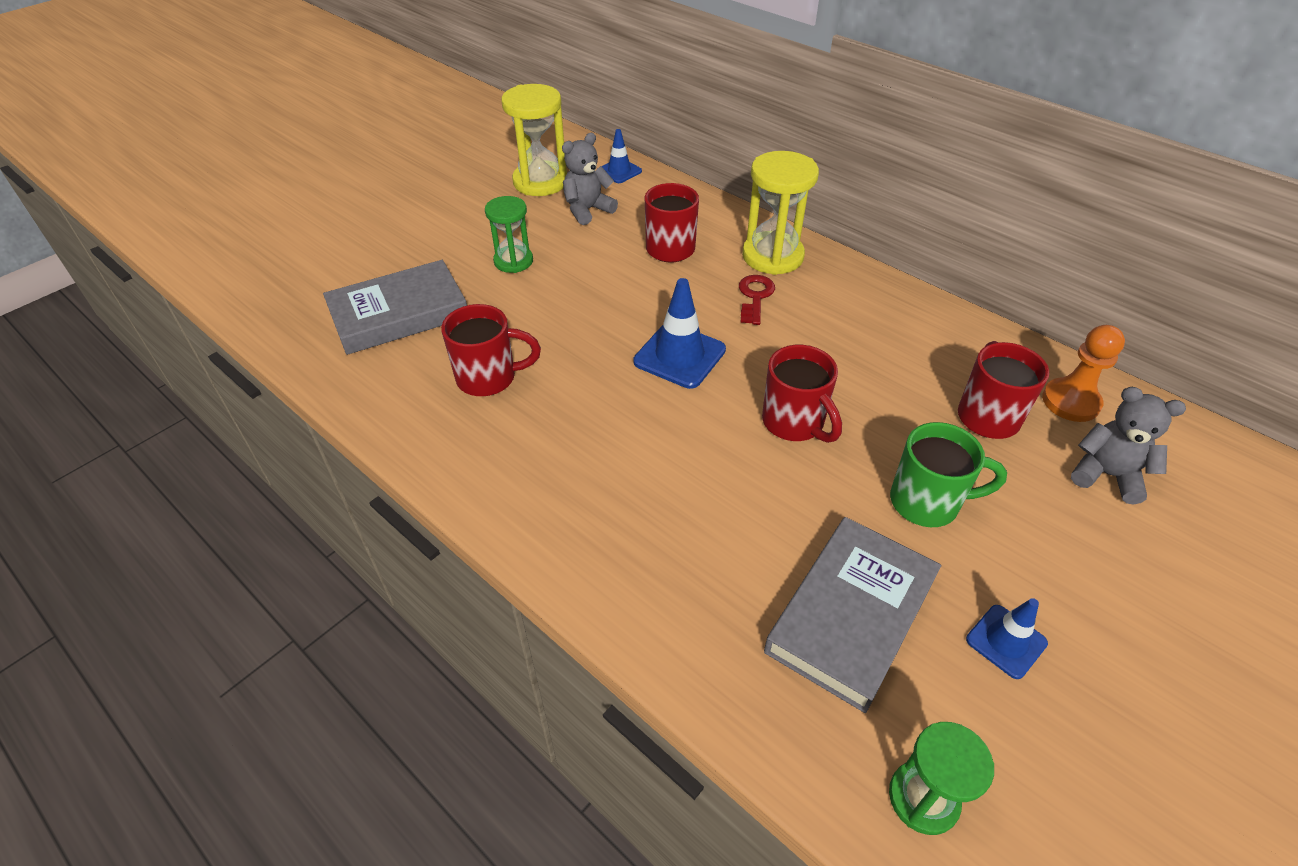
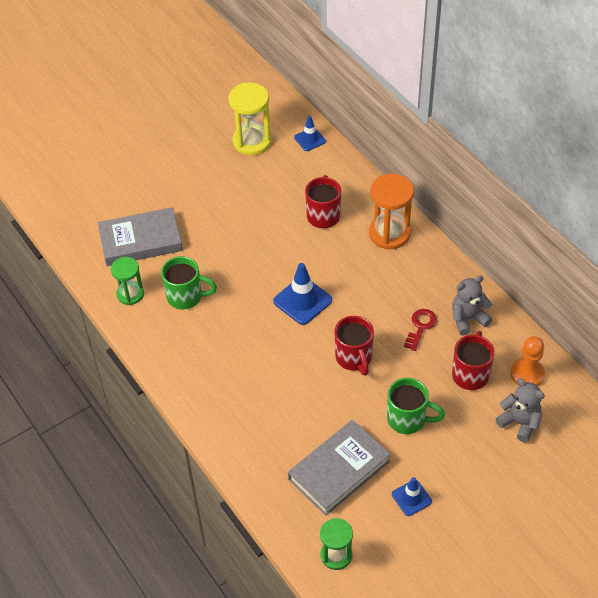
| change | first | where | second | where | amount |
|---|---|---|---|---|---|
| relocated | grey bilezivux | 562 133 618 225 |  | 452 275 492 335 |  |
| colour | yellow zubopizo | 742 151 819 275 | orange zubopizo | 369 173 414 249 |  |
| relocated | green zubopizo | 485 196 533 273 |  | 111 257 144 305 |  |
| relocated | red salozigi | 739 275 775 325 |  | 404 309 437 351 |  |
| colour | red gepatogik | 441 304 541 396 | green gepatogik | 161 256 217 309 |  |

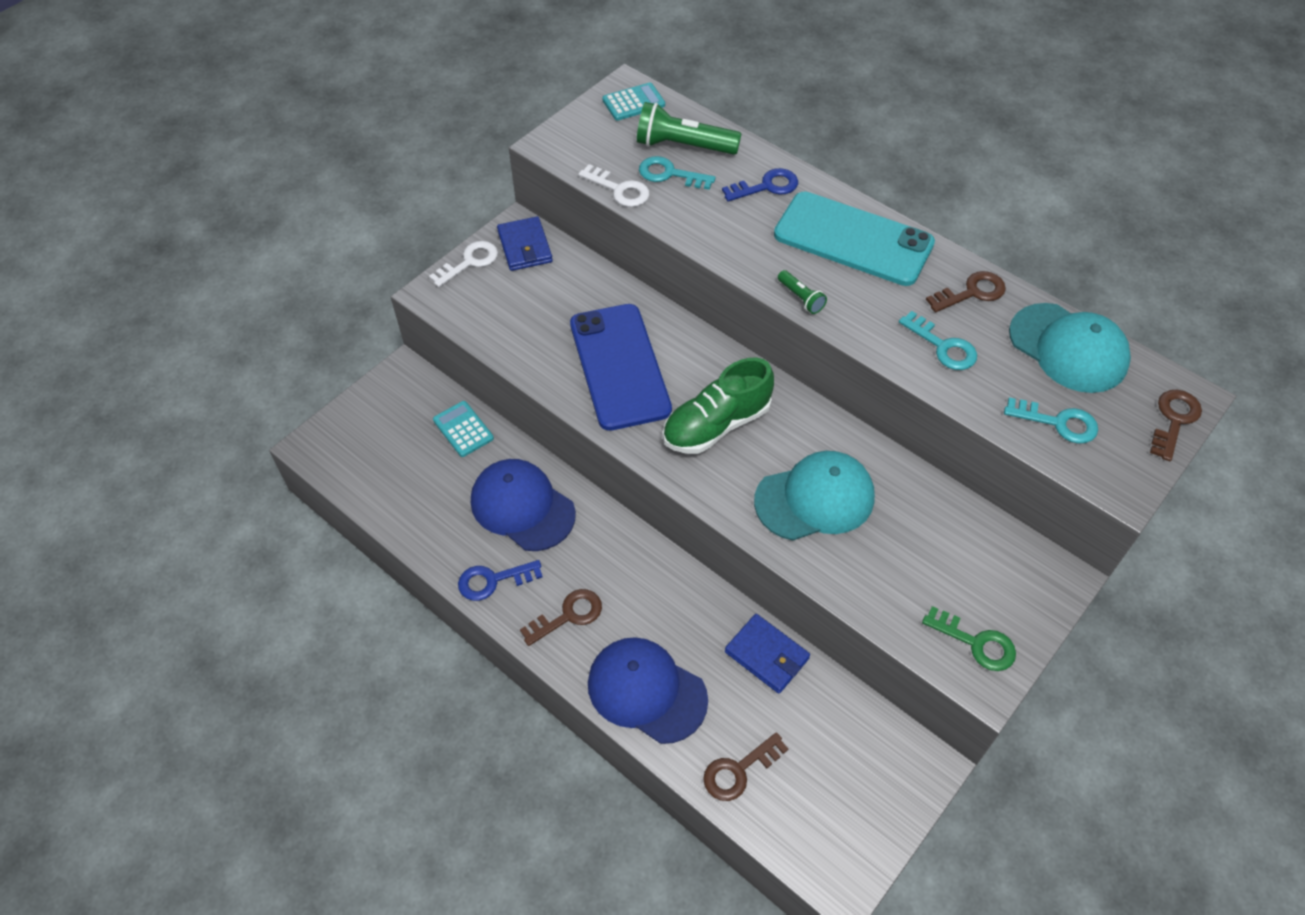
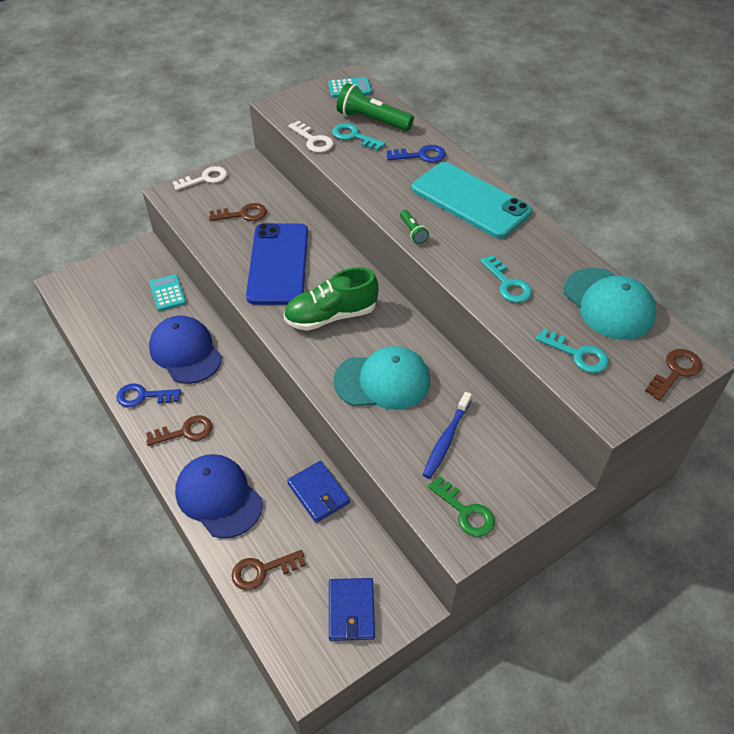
| change | first | where | second | where | amount |
|---|---|---|---|---|---|
| relocated | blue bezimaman | 497 216 553 271 |  | 329 578 375 641 |  |
| relocated | brown salozigi | 926 271 1006 313 |  | 209 203 267 221 |  |
| appeared |  |  | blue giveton | 423 392 472 479 |  |

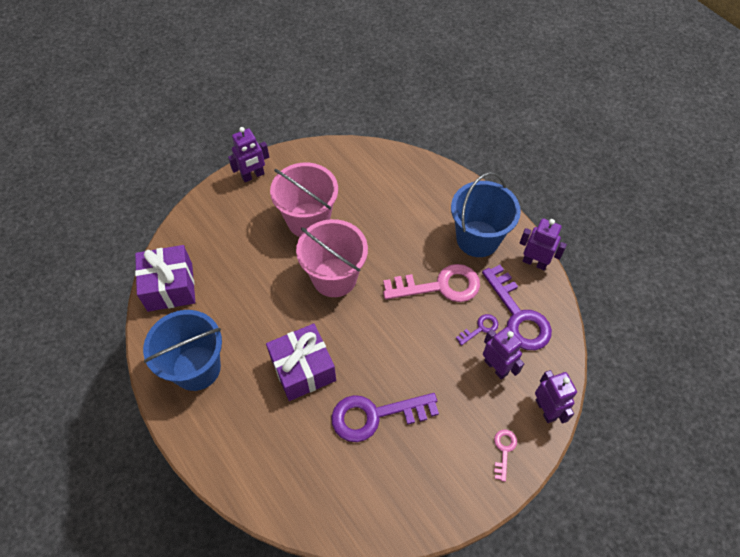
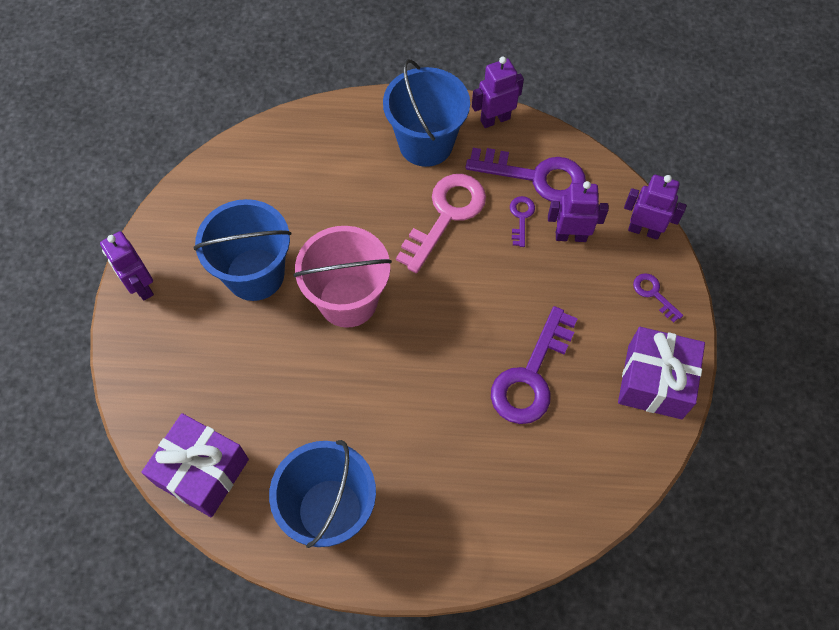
| change | first | where | second | where | amount |
|---|---|---|---|---|---|
| spun | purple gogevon | 228 127 269 182 |  | 100 231 154 301 | 135 degrees clockwise |
| colour | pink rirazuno | 270 163 338 237 | blue rirazuno | 193 199 291 301 |  |
| relocated | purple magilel | 266 324 336 401 |  | 618 327 705 419 |  |
| colour | pink salozigi | 494 430 517 482 | purple salozigi | 633 273 683 323 |  |

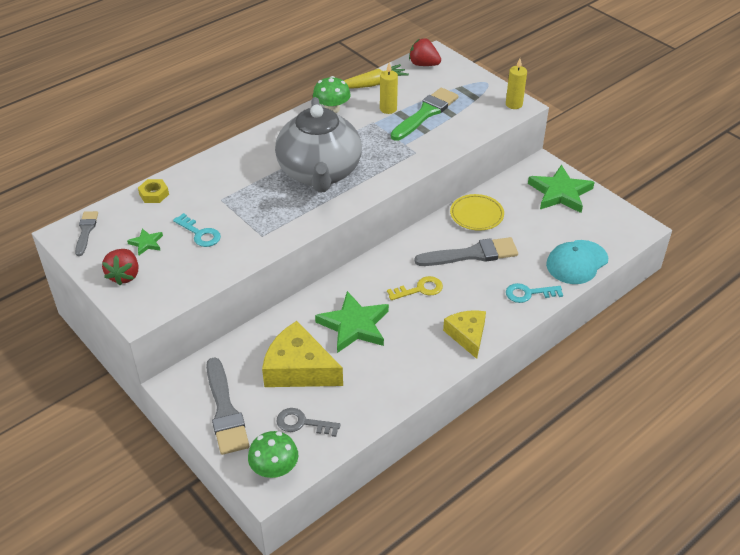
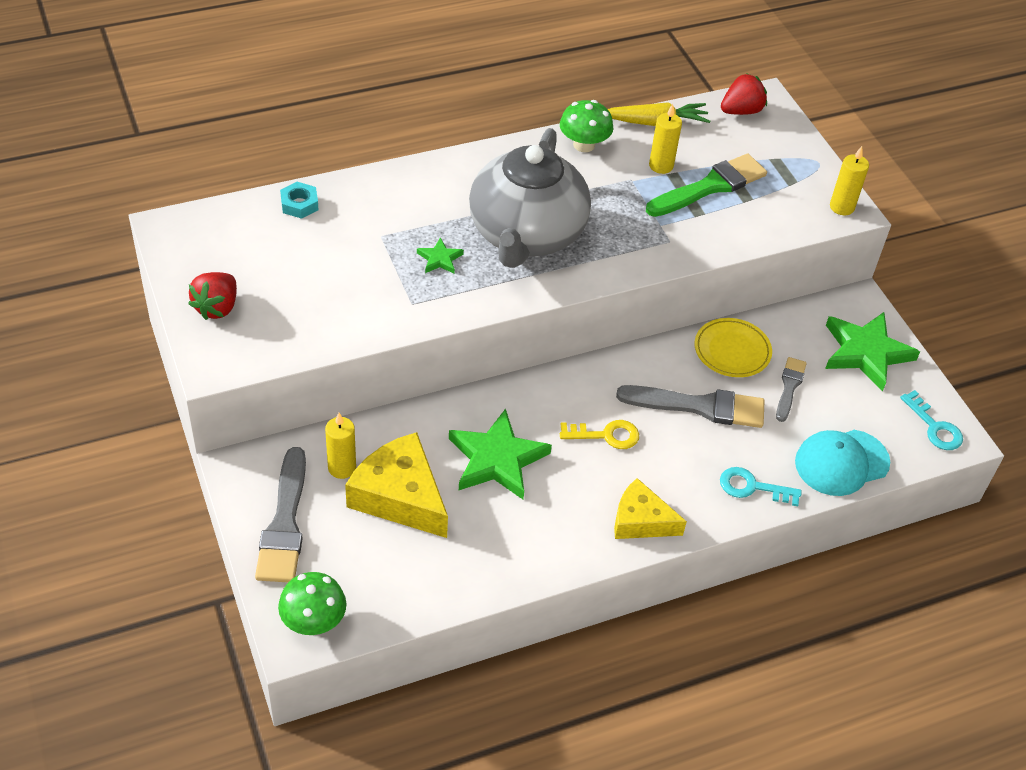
| change | first | where | second | where | amount |
|---|---|---|---|---|---|
| spun | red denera | 409 38 441 66 |  | 721 74 767 115 | 105 degrees clockwise |
| colour | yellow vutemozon | 138 179 169 203 | turquoise vutemozon | 280 182 319 219 |  |
| relocated | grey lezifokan | 75 211 98 256 |  | 776 357 807 422 |  |
| relocated | turquoise salozigi | 173 213 221 247 |  | 900 390 963 450 |  |
| relocated | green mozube | 127 228 163 255 |  | 417 237 464 274 |  |
| spun | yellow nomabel | 443 310 486 359 |  | 614 478 687 539 | 75 degrees counterclockwise |
| missing | grey salozigi | 277 408 341 437 |  |  |  |
| appeared |  |  | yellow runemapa | 325 413 356 479 |  |

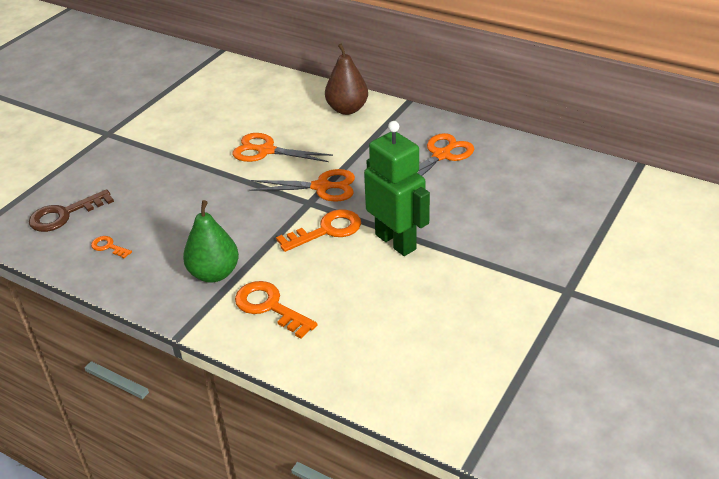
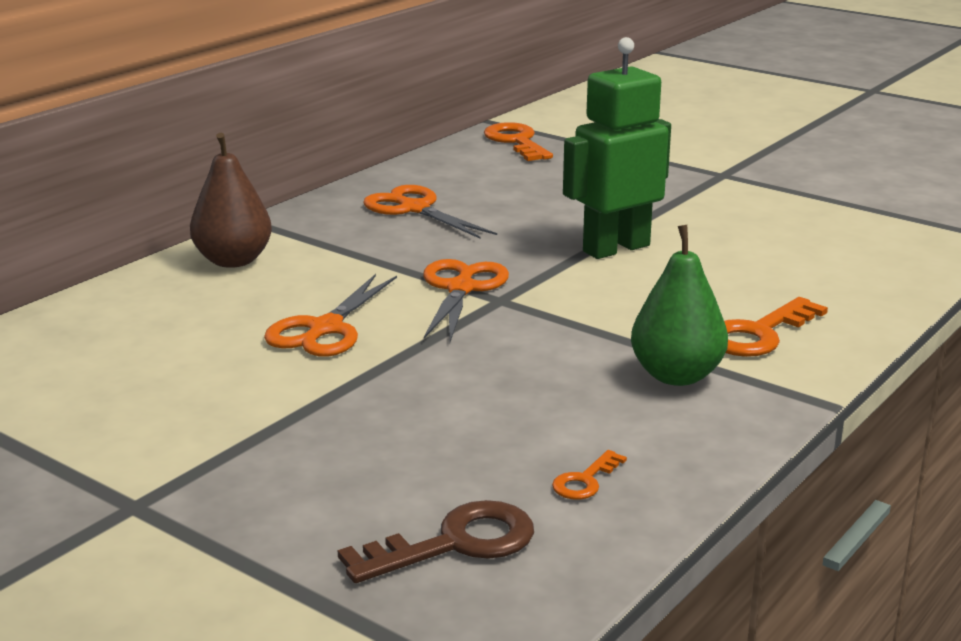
| change | first | where | second | where | amount |
|---|---|---|---|---|---|
| spun | brown salozigi | 29 189 114 232 |  | 338 500 534 583 | 90 degrees counterclockwise |
| relocated | orange salozigi | 276 209 361 252 |  | 484 122 553 161 |  |

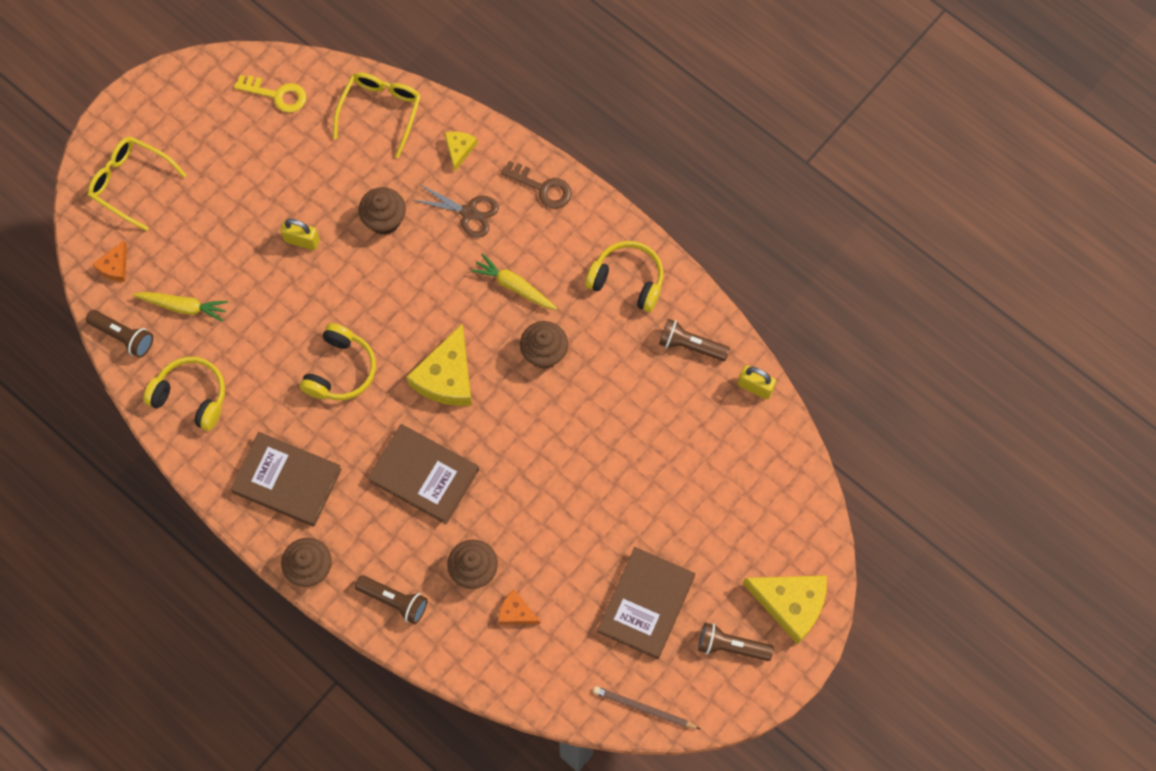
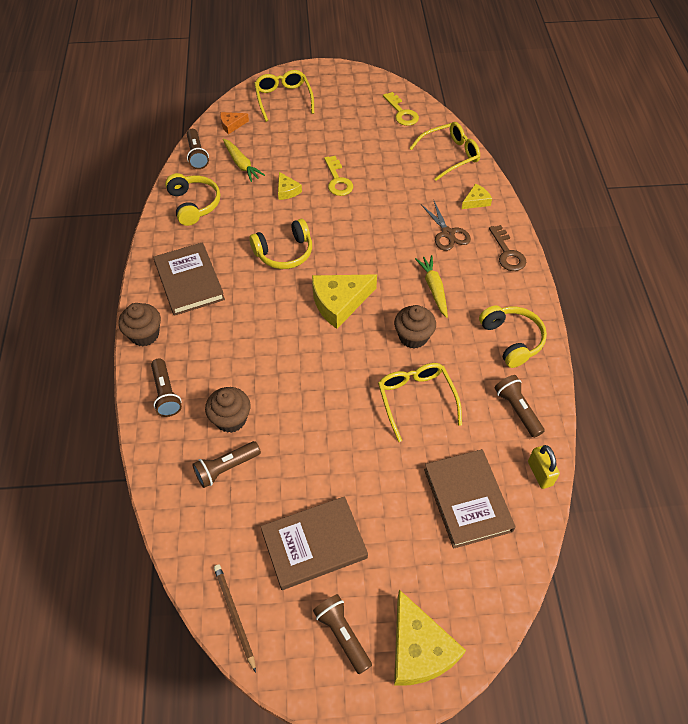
| change | first | where | second | where | amount |
|---|---|---|---|---|---|
| missing | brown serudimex | 358 187 406 235 |  |  |  |
| exchanged | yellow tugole | 281 219 320 250 | yellow salozigi | 324 156 353 196 |  |
| relocated | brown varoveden | 367 424 479 524 |  | 424 449 515 549 |  |
| exchanged | orange nomabel | 498 590 540 624 | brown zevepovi | 192 441 261 488 |  |
| appeared |  |  | yellow nomabel | 278 172 302 200 |  |
| appeared |  |  | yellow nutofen | 378 363 462 442 |  |

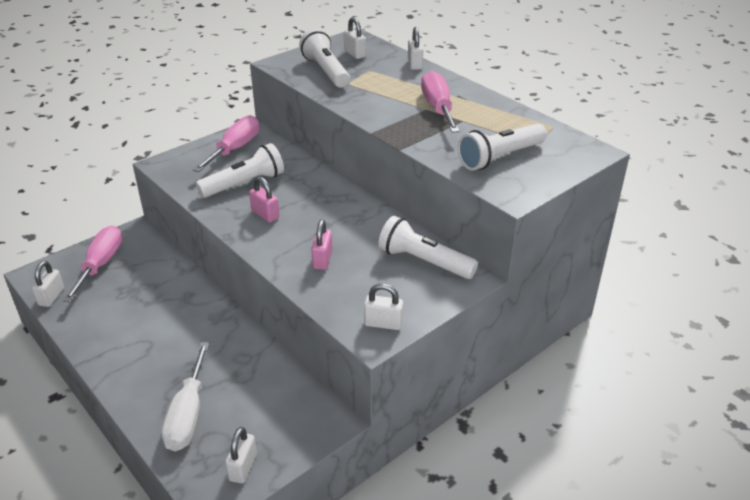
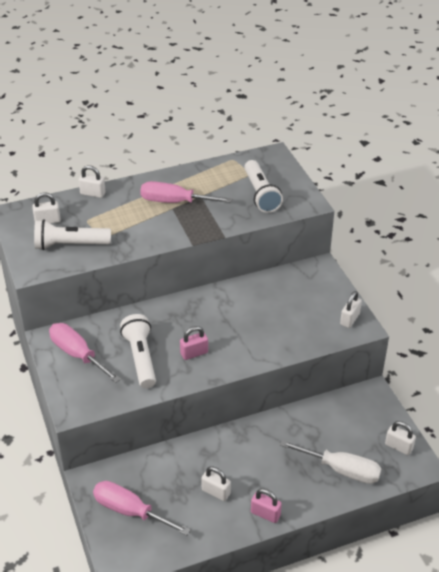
| change | first | where | second | where | amount |
|---|---|---|---|---|---|
| missing | white zevepovi | 378 216 478 279 |  |  |  |
| relocated | pink tugole | 311 219 333 270 |  | 251 489 282 523 |  |
| relocated | white tugole | 32 261 64 307 |  | 201 466 231 501 |  |

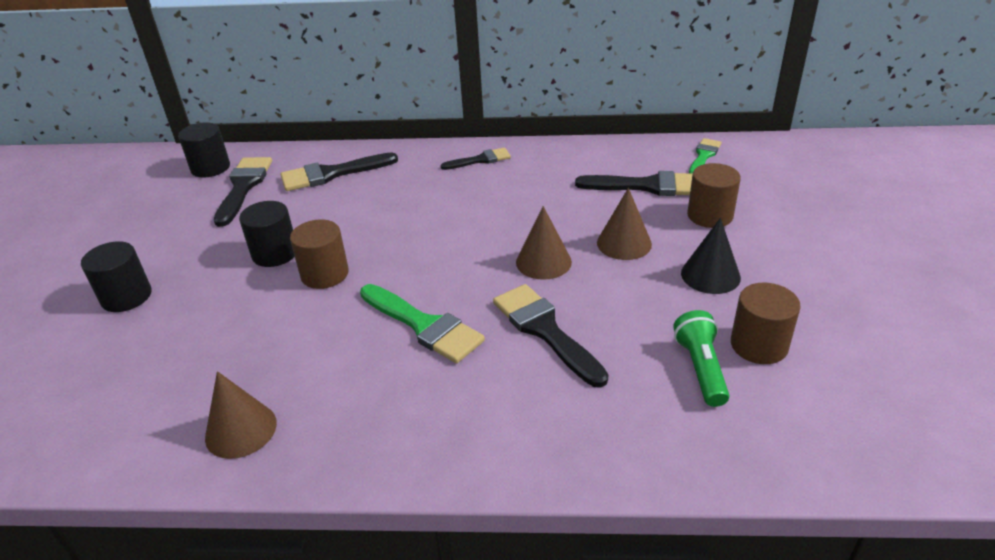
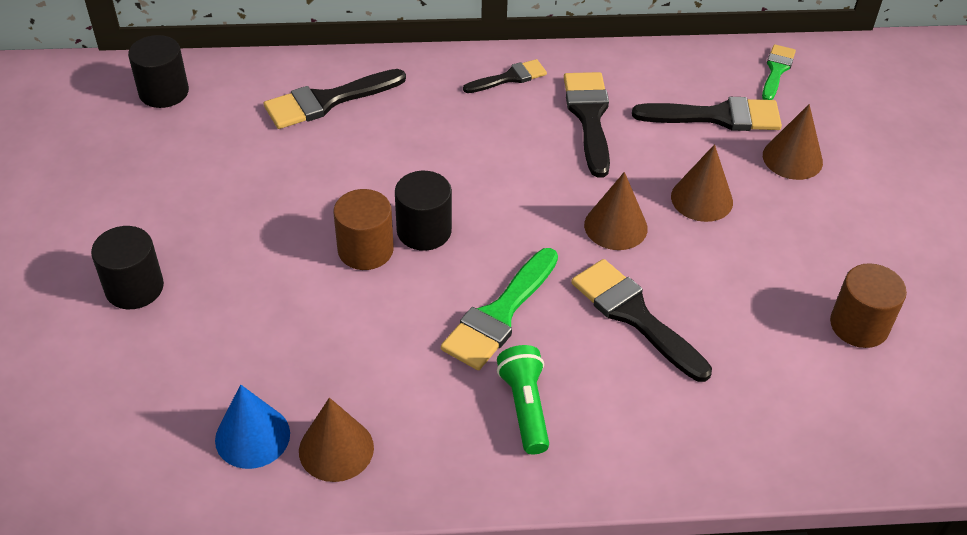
| change | first | where | second | where | amount |
|---|---|---|---|---|---|
| relocated | black lezifokan | 214 157 272 227 |  | 564 72 610 178 |  |
| exchanged | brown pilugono | 687 163 741 228 | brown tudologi | 763 104 823 180 |  |
| relocated | black pilugono | 239 201 295 267 |  | 395 171 452 251 |  |
| missing | black tudologi | 681 218 741 294 |  |  |  |
| spun | green lezifokan | 360 284 485 363 |  | 441 248 558 370 | 90 degrees clockwise |
| relocated | green zevepovi | 673 310 730 407 |  | 497 345 549 455 |  |
| appeared |  |  | blue tudologi | 215 385 290 469 |  |

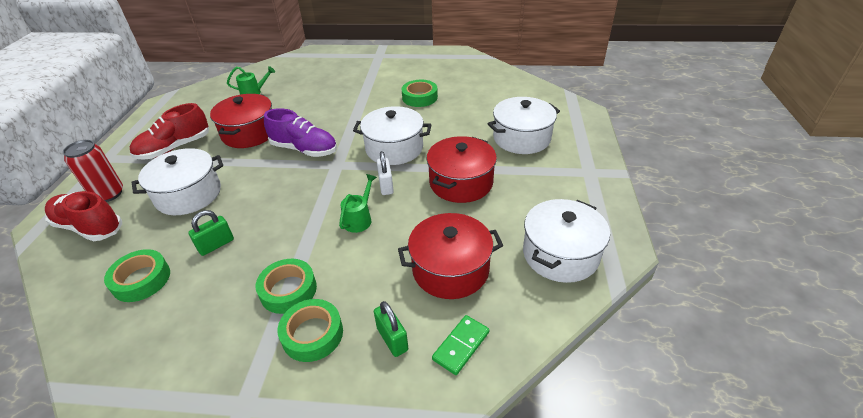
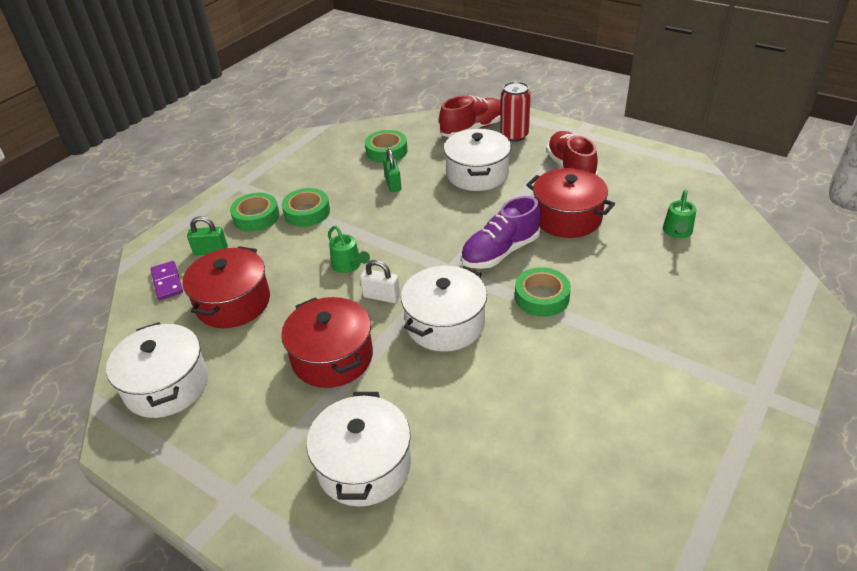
| change | first | where | second | where | amount |
|---|---|---|---|---|---|
| relocated | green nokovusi | 402 80 438 107 |  | 515 267 571 317 |  |
| colour | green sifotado | 432 315 489 375 | purple sifotado | 150 261 183 300 |  |

